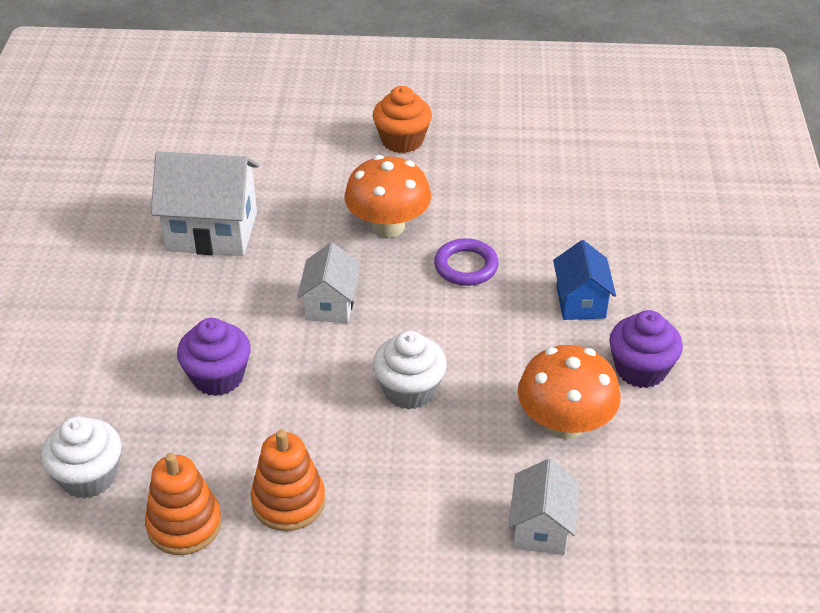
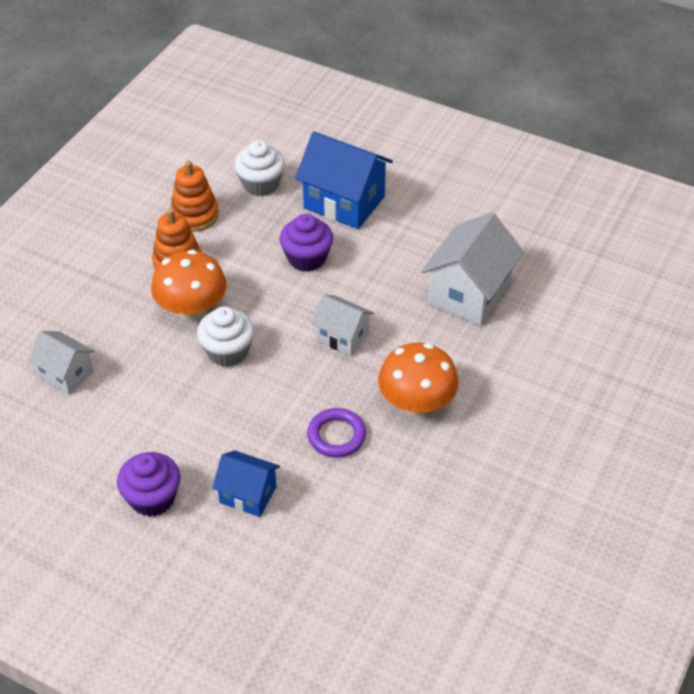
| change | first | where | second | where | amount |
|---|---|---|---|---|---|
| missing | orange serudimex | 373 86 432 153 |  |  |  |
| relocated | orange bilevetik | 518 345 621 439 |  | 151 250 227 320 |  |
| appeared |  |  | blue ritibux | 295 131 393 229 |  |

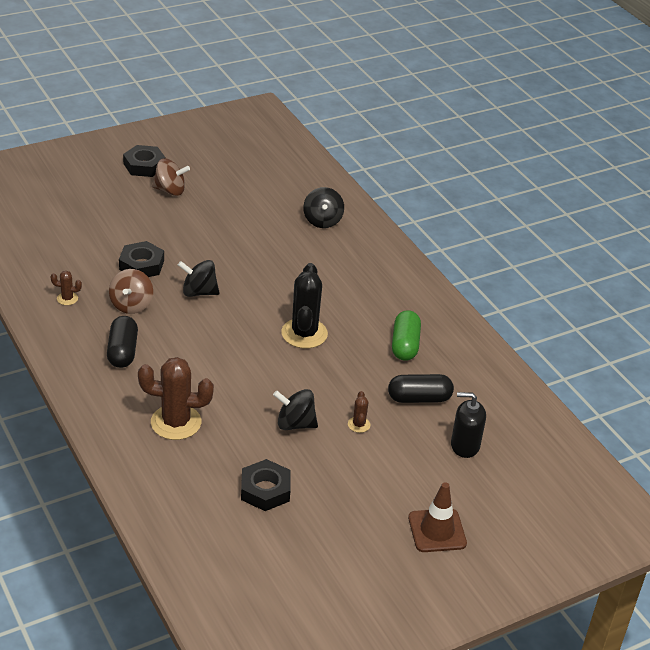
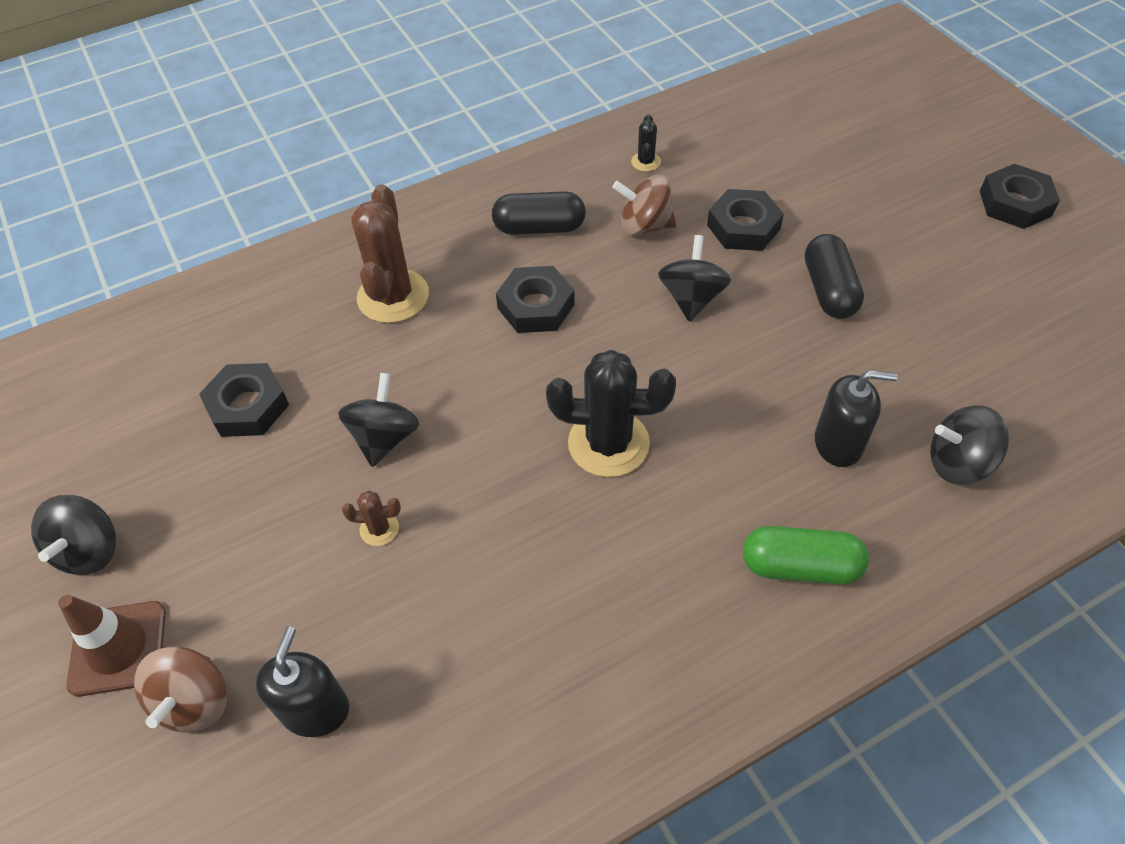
| change | first | where | second | where | amount |
|---|---|---|---|---|---|
| relocated | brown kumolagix | 152 158 190 196 |  | 134 646 227 733 |  |
| colour | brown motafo | 51 271 82 305 | black motafo | 631 114 661 172 |  |
| relocated | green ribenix | 392 310 421 361 |  | 743 526 869 585 |  |
| relocated | black ribenix | 388 374 454 403 |  | 805 234 864 319 |  |
| appeared |  |  | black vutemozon | 496 266 575 333 |  |
| appeared |  |  | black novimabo | 815 370 898 467 |  |
| appeared |  |  | black kumolagix | 31 495 116 575 |  |

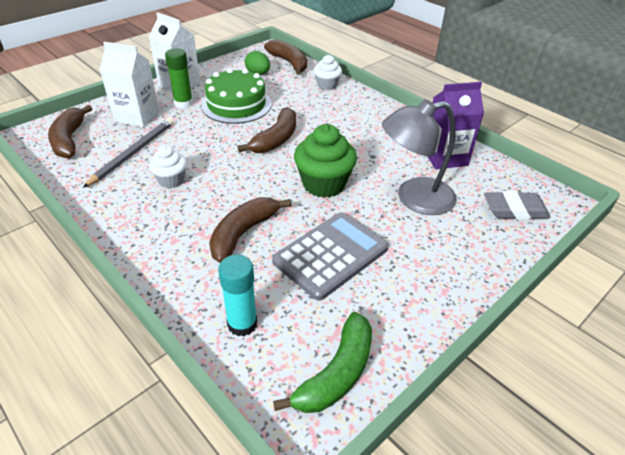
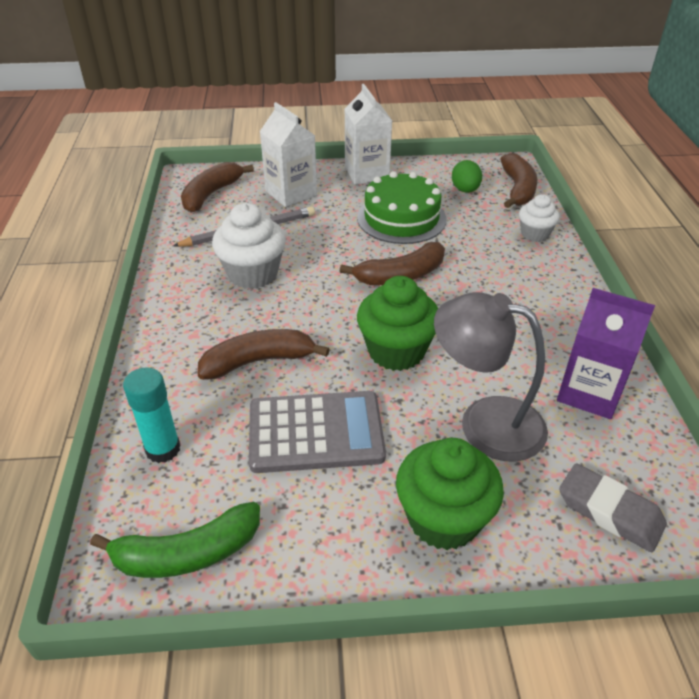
| change | first | where | second | where | amount |
|---|---|---|---|---|---|
| missing | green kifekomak | 165 48 193 108 |  |  |  |
| size | white serudimex | 149 145 187 188 |  | 212 203 286 289 | x1.67 |
| appeared |  |  | green serudimex | 396 438 504 550 |  |

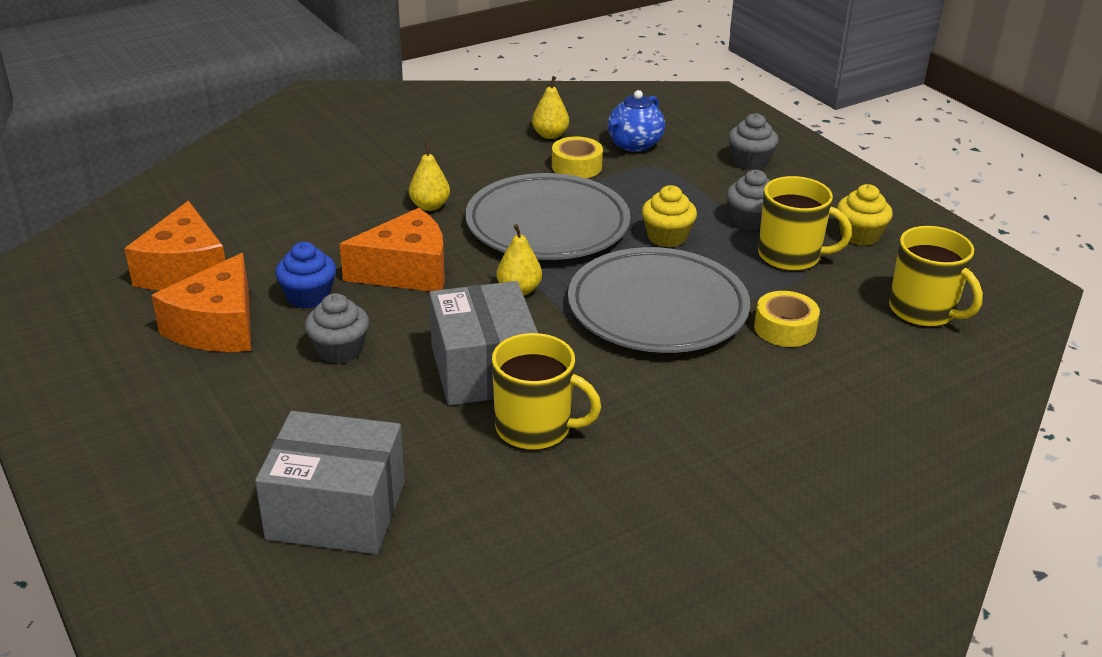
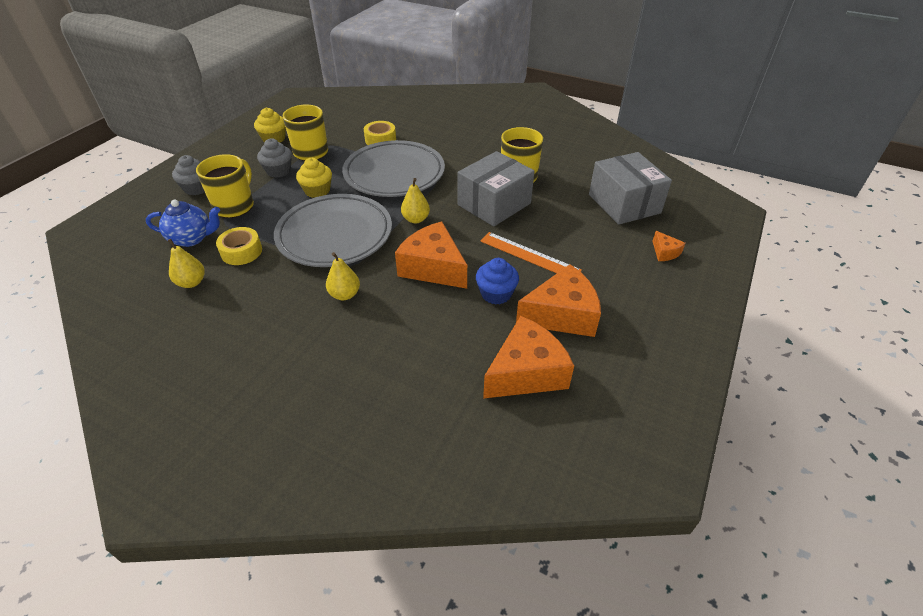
| change | first | where | second | where | amount |
|---|---|---|---|---|---|
| relocated | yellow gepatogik | 889 226 983 327 |  | 196 154 254 218 |  |
| exchanged | grey serudimex | 305 293 369 364 | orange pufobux | 480 232 582 273 |  |
| appeared |  |  | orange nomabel | 652 231 685 261 |  |

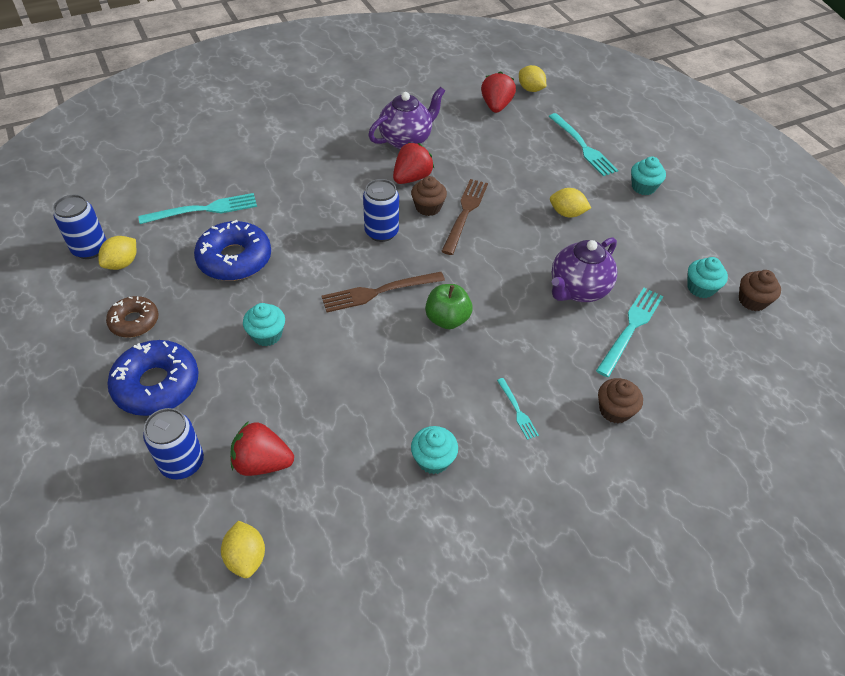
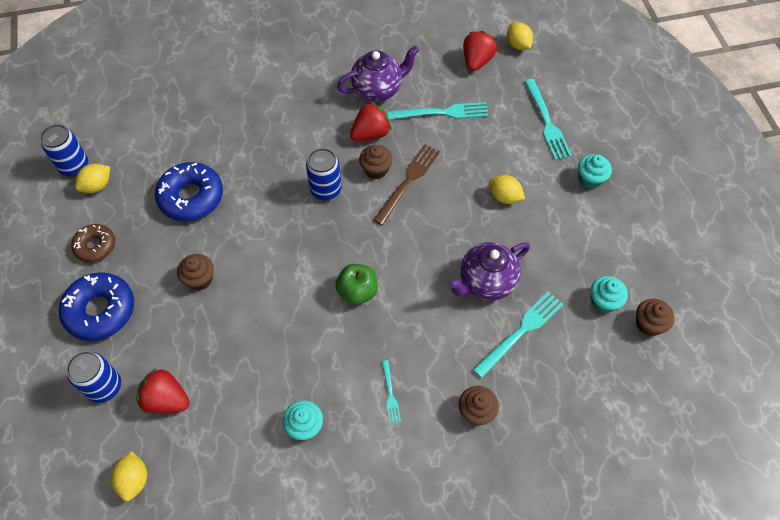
| change | first | where | second | where | amount |
|---|---|---|---|---|---|
| relocated | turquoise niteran | 139 193 257 224 |  | 387 102 489 120 |  |
| missing | brown niteran | 321 272 445 313 |  |  |  |
| colour | turquoise serudimex | 243 303 285 346 | brown serudimex | 177 254 214 290 |  |

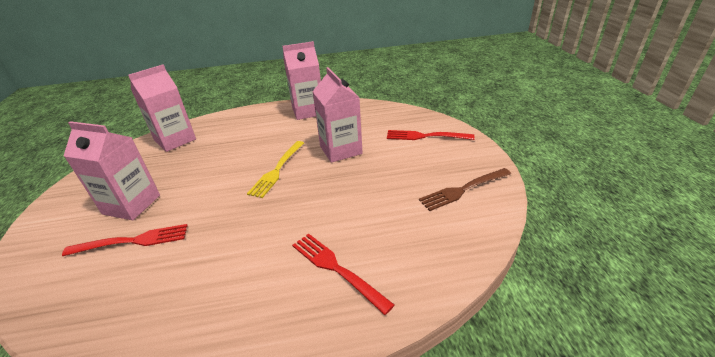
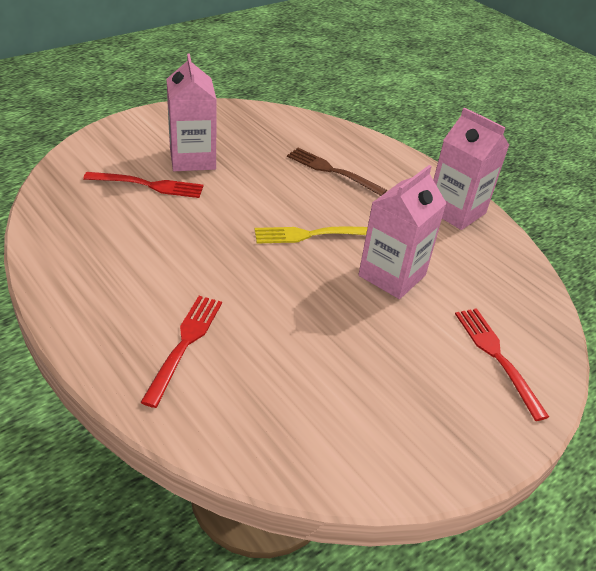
| change | first | where | second | where | amount |
|---|---|---|---|---|---|
| missing | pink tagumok | 128 64 196 152 |  |  |  |
| relocated | brown niteran | 419 168 511 211 |  | 287 148 387 196 |  |
| spun | red niteran | 62 224 188 256 |  | 83 172 204 198 | 45 degrees counterclockwise |

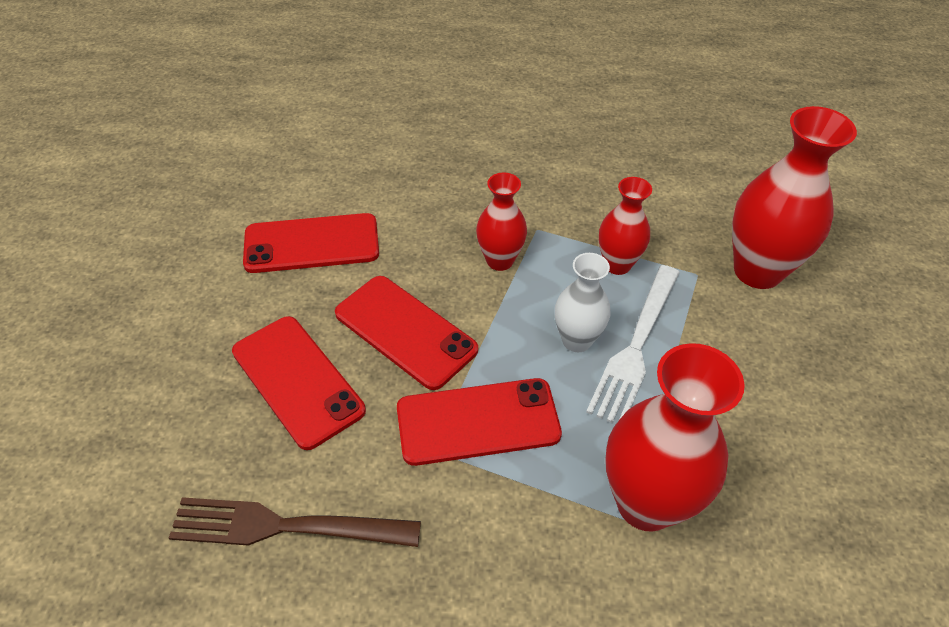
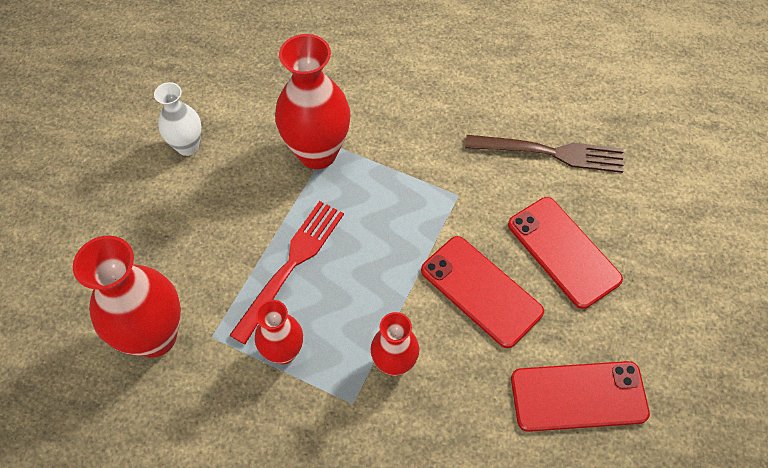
| change | first | where | second | where | amount |
|---|---|---|---|---|---|
| relocated | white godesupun | 555 253 610 352 |  | 154 82 202 156 |  |
| colour | white niteran | 586 265 680 423 | red niteran | 229 201 344 344 |  |
| missing | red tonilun | 397 378 562 466 |  |  |  |

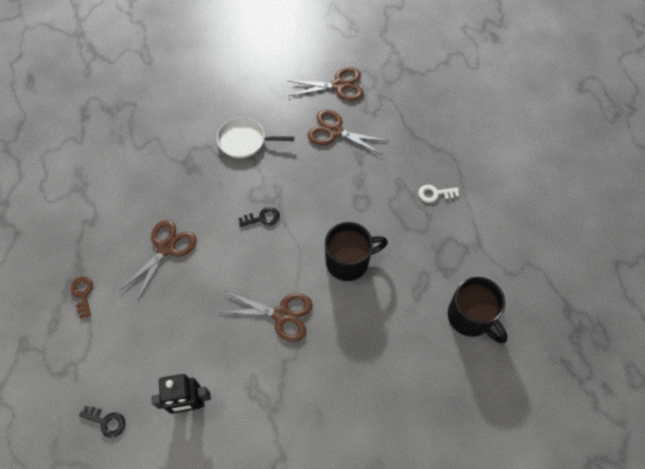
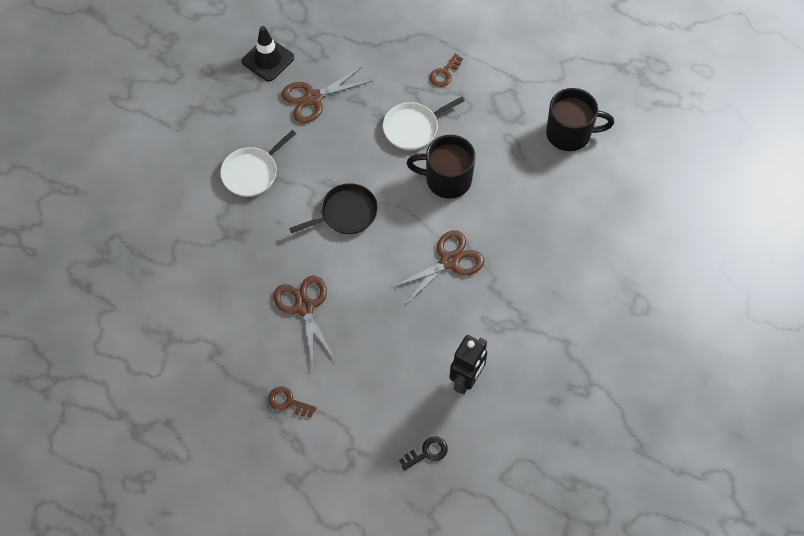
| change | first | where | second | where | amount |
|---|---|---|---|---|---|
| exchanged | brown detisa | 288 67 364 101 | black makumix | 242 26 294 81 |  |
| colour | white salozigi | 418 185 459 203 | brown salozigi | 430 53 463 87 |  |
| exchanged | black salozigi | 239 207 280 227 | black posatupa | 289 183 378 234 |  |
| spun | black gepatogik | 325 222 388 281 |  | 407 135 476 199 | 105 degrees counterclockwise |
| appeared |  |  | white posatupa | 383 97 465 150 |  |

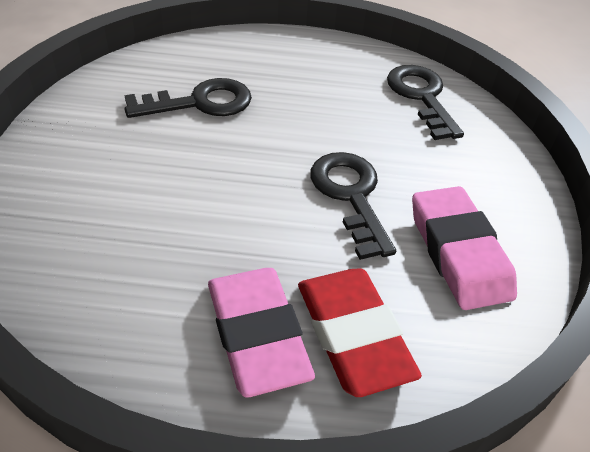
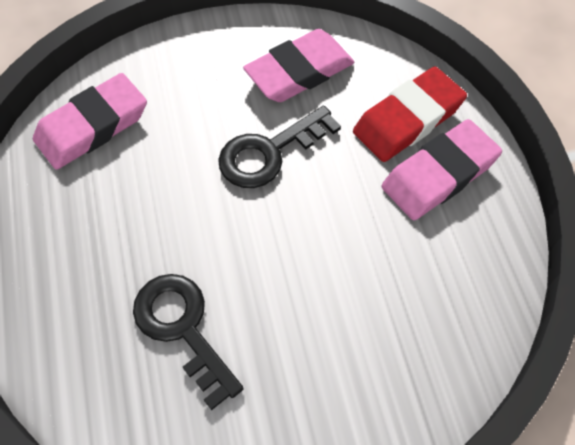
| change | first | where | second | where | amount |
|---|---|---|---|---|---|
| exchanged | black salozigi | 387 65 464 140 | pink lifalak | 33 73 147 170 |  |

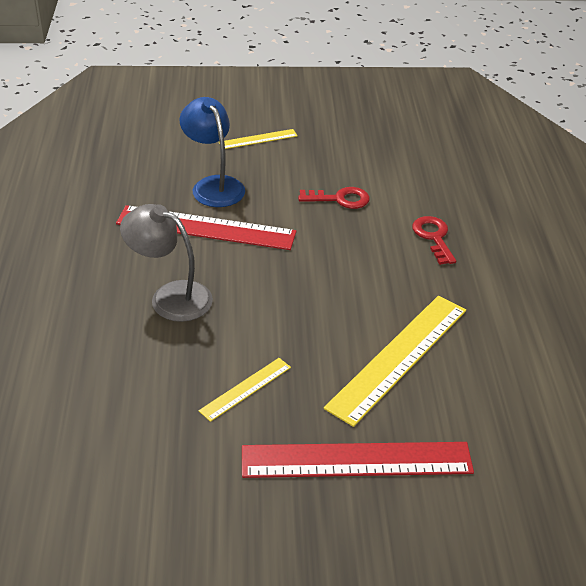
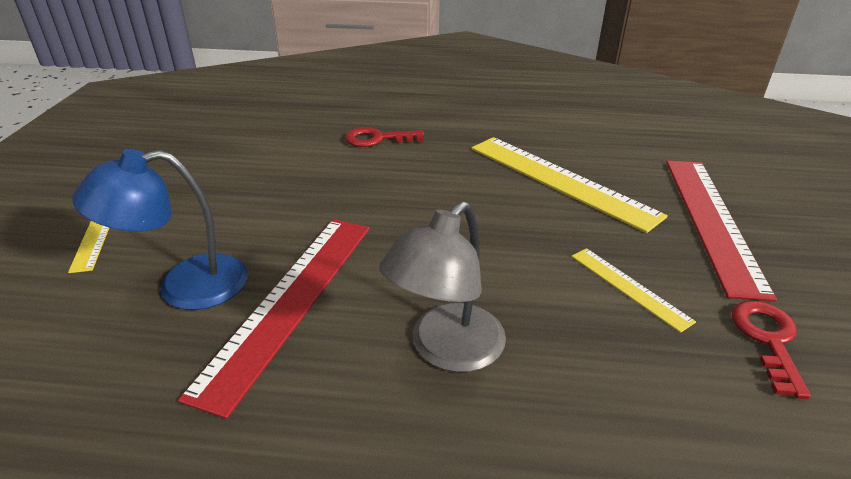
| change | first | where | second | where | amount |
|---|---|---|---|---|---|
| relocated | red salozigi | 298 187 370 209 |  | 732 301 811 399 |  |

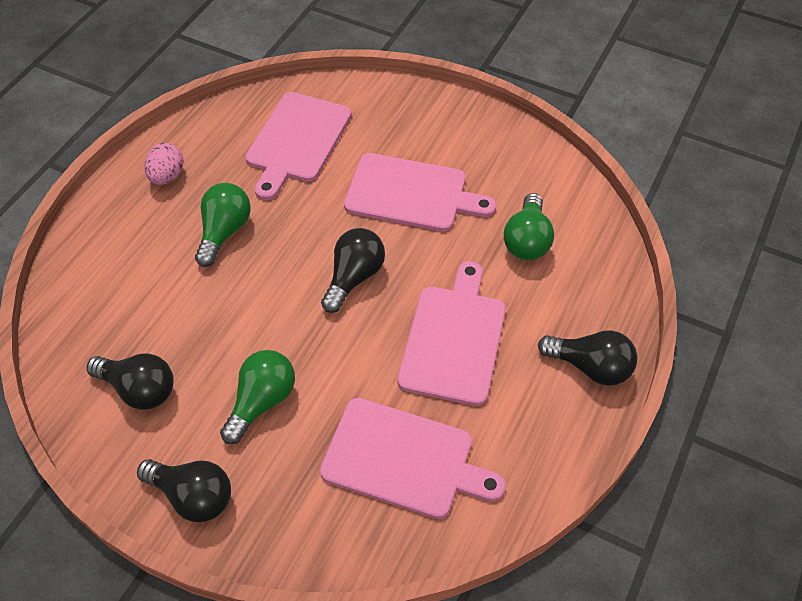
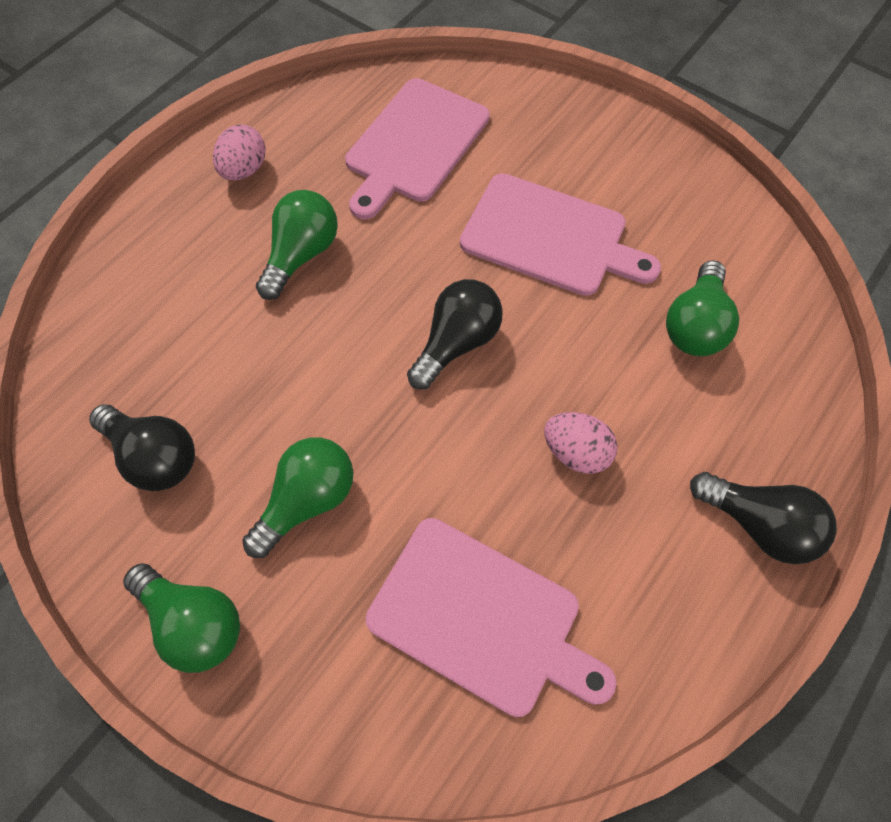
| change | first | where | second | where | amount |
|---|---|---|---|---|---|
| exchanged | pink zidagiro | 398 261 506 406 | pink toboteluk | 544 412 617 474 |  |
| colour | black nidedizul | 137 459 231 522 | green nidedizul | 123 563 240 673 |  |

